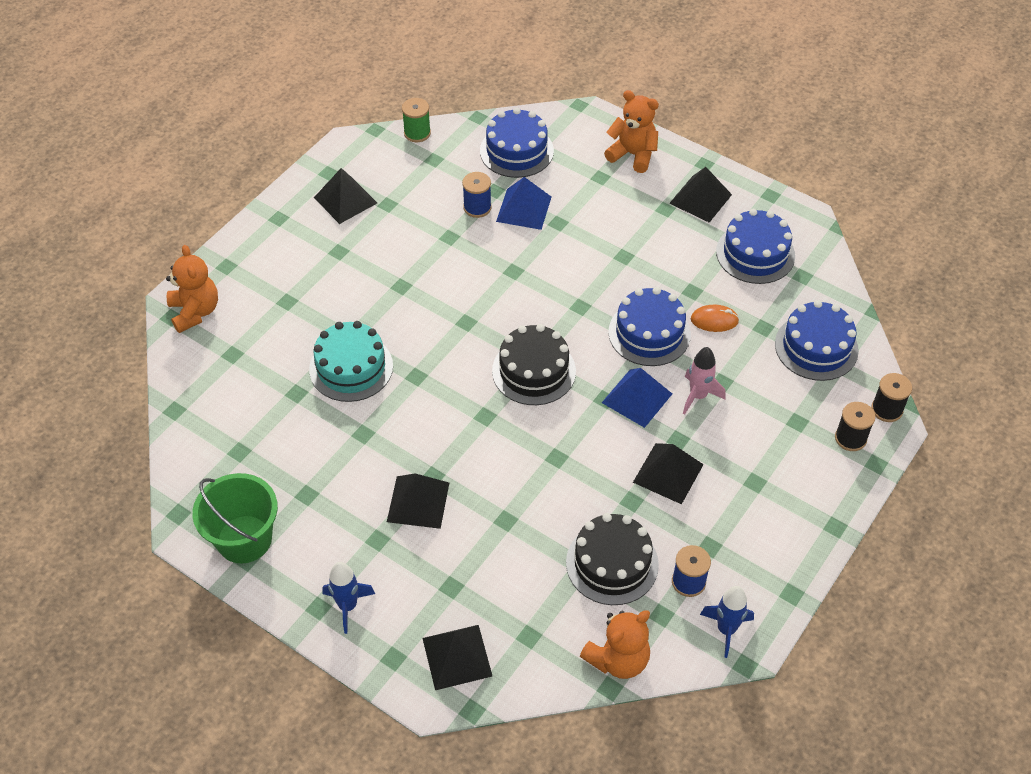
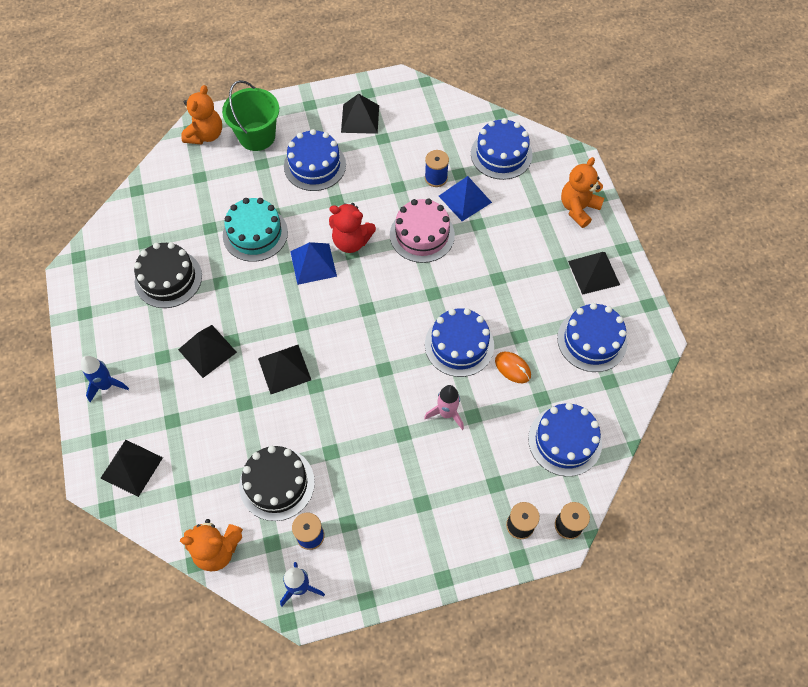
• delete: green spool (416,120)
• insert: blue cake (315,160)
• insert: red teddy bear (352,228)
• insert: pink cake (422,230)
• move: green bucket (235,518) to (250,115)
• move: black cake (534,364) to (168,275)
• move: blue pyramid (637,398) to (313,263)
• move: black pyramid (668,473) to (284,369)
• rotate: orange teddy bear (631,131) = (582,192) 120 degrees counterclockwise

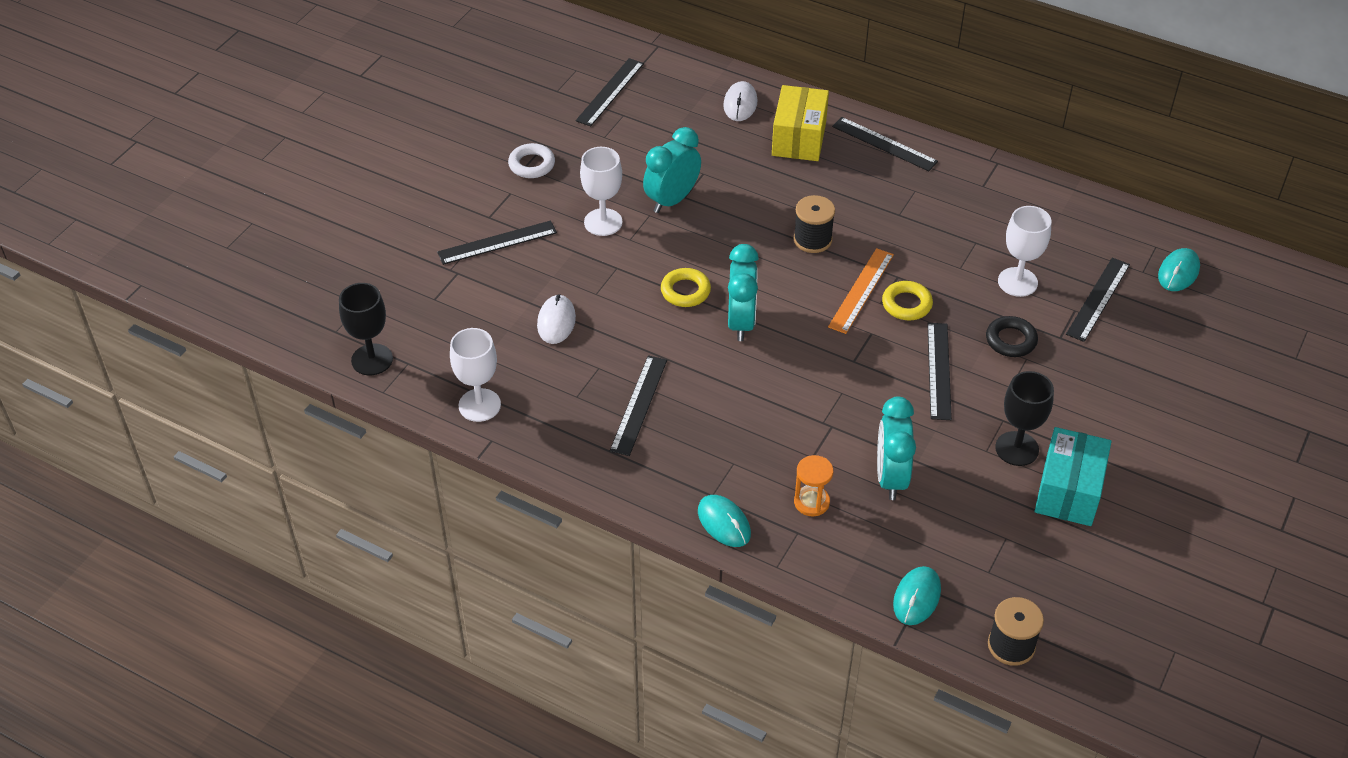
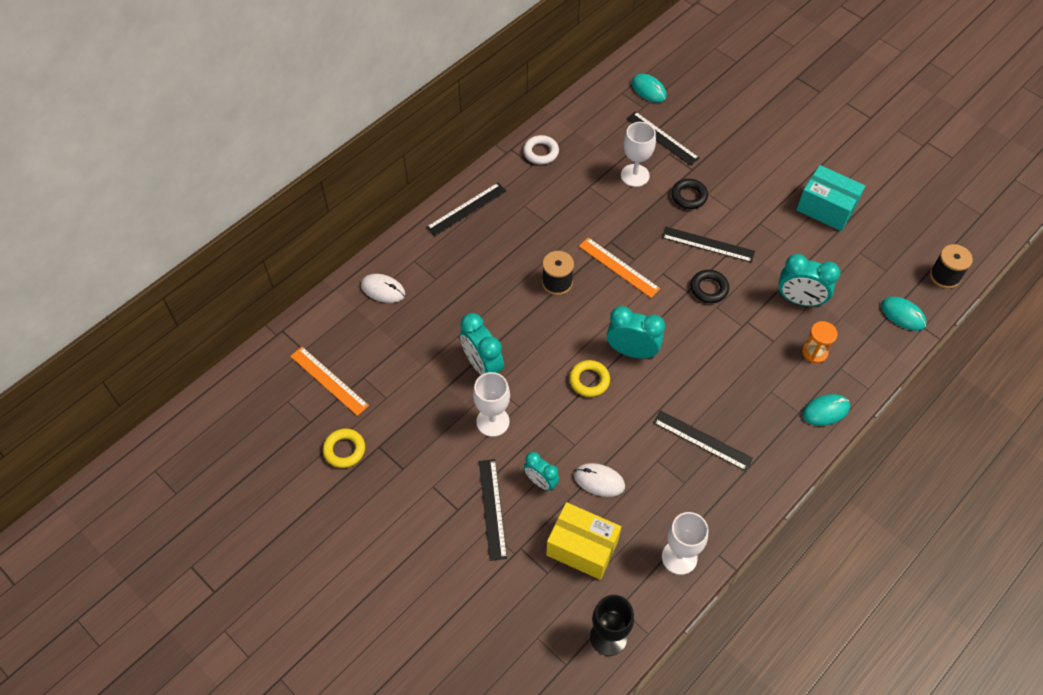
• delete: black goblet (1024,418)
• insert: turquoise clock (541,471)
• insert: black ring (709,286)
• move: white ring (531,160) to (541,149)
• move: yellow box (800,123) to (583,541)
• move: yellow ring (907,300) to (344,448)
• recolor: black ruler (610,92) to orange ruler (329,381)

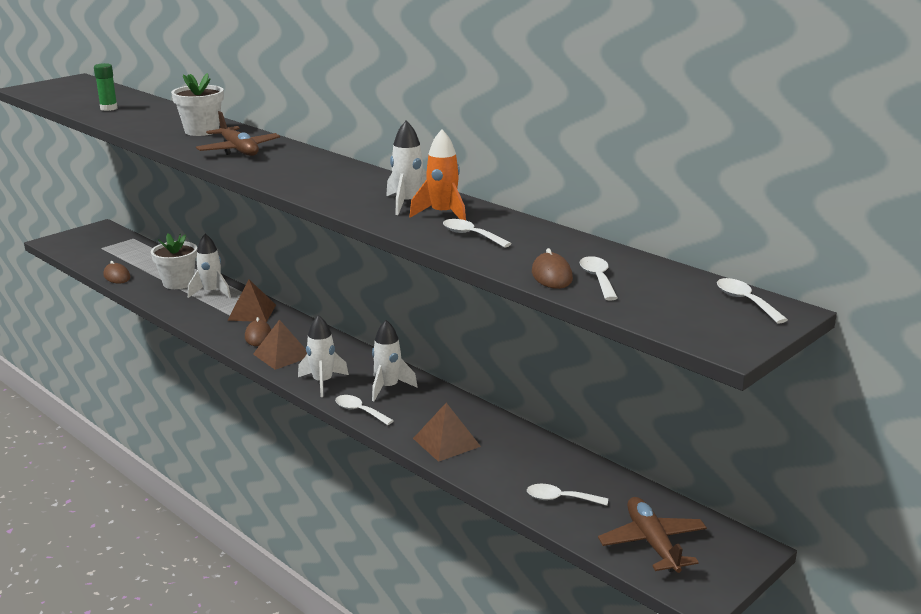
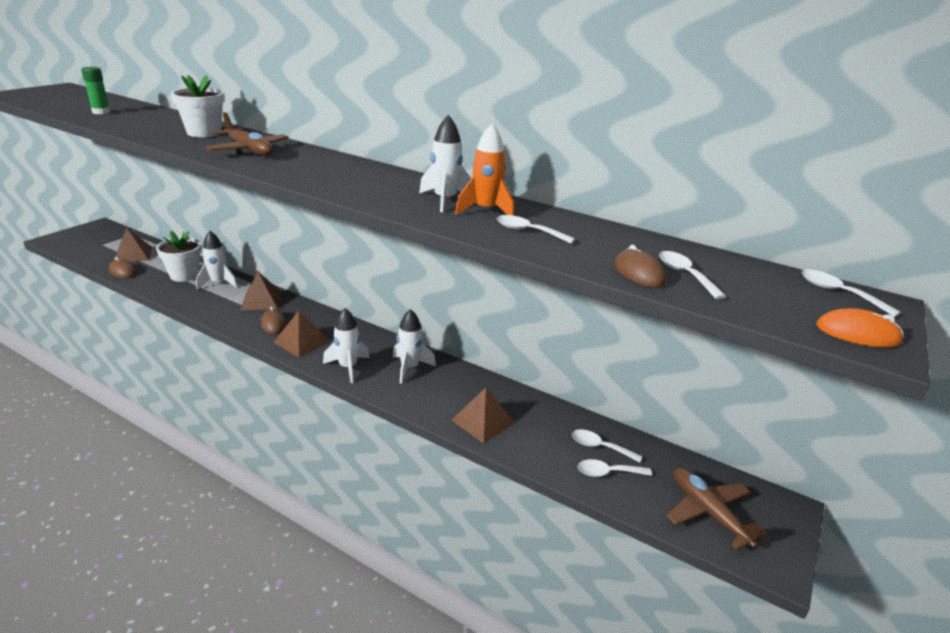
• insert: brown pyramid (133,244)
• insert: orange mouse (860,327)
• move: white spoon (364,410) to (607,446)

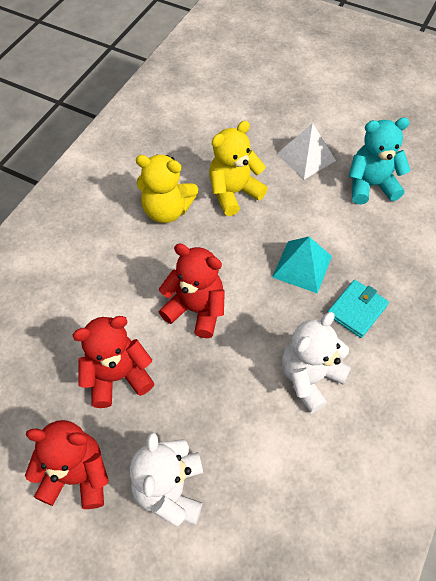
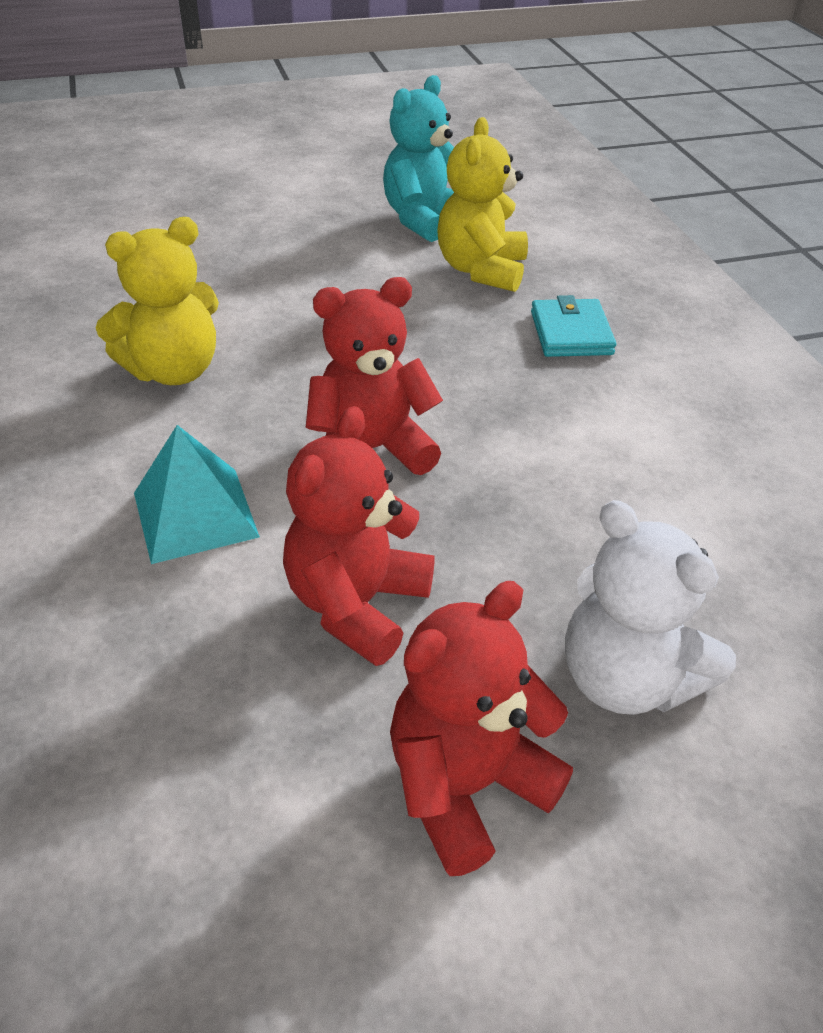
• delete: white pyramid (306,151)
• delete: white teddy bear (316,362)
• move: yellow teddy bear (238,168) to (482,204)
• move: turquoise pyramid (302,265) to (197,494)

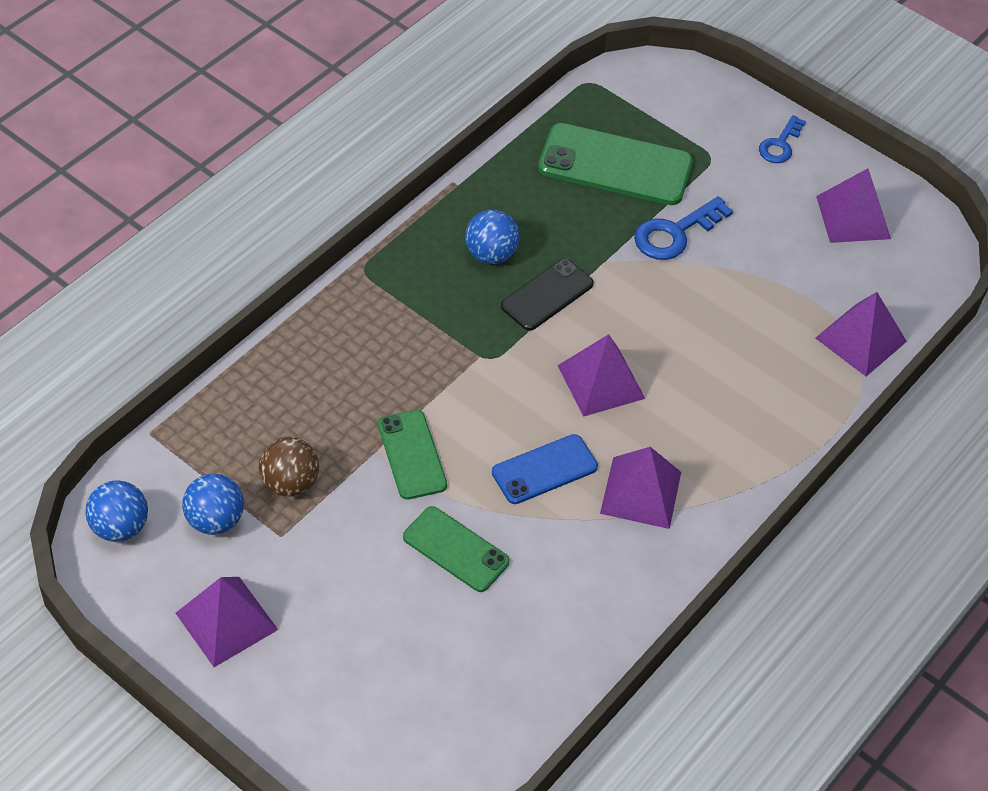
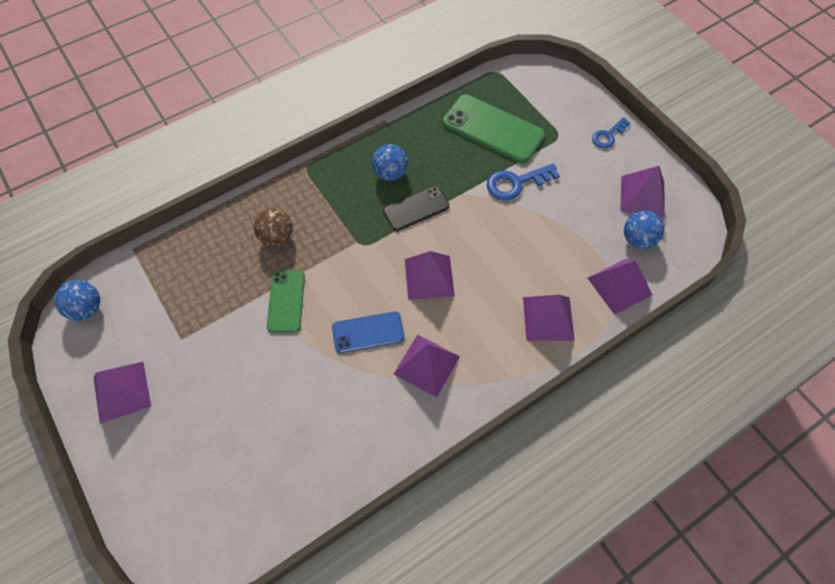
• delete: green phone (456,549)
• insert: purple pyramid (549,318)
• move: blue ball (213,504) to (644,229)
• move: brown ball (289,467) to (273,227)

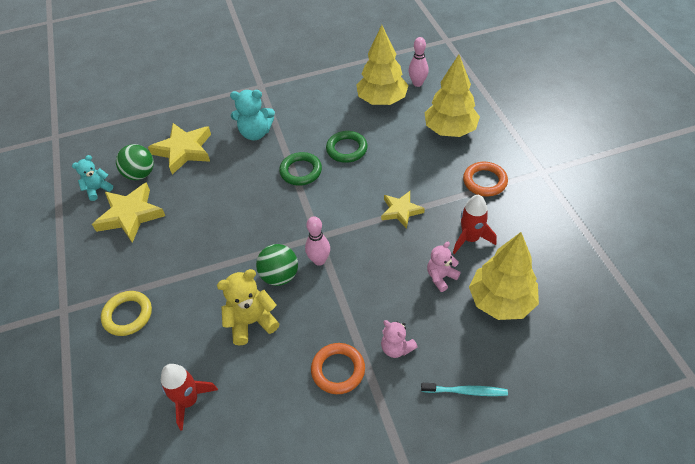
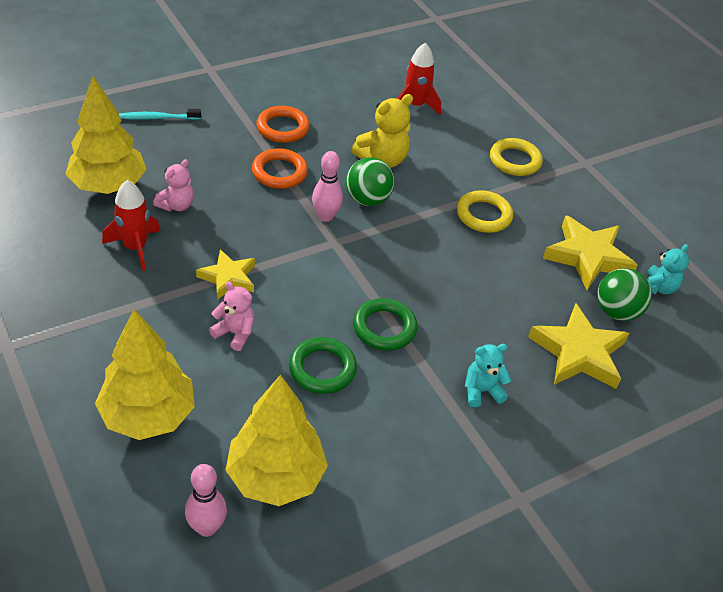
• insert: yellow ring (485,211)
• move: pink teddy bear (399,339) to (232,316)
• move: orange ring (485,179) to (280,168)
• resize: turquoise teddy bear (252,115) = (488,375) x0.65

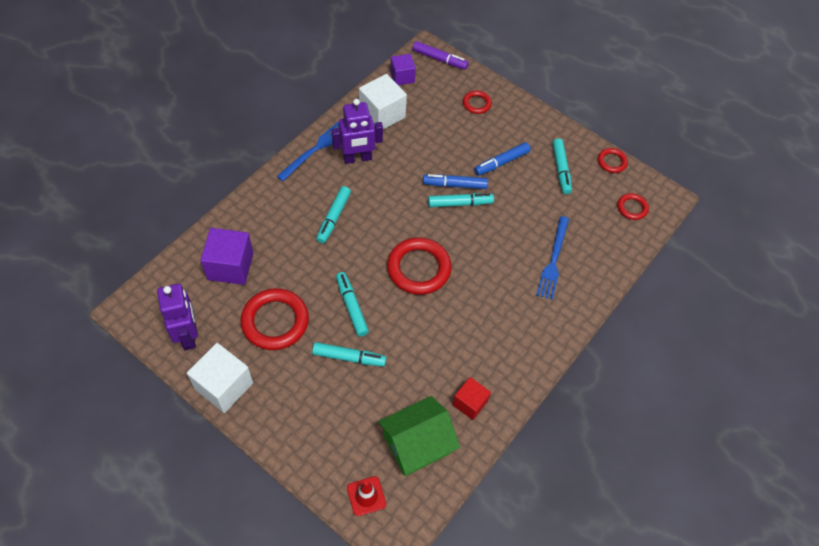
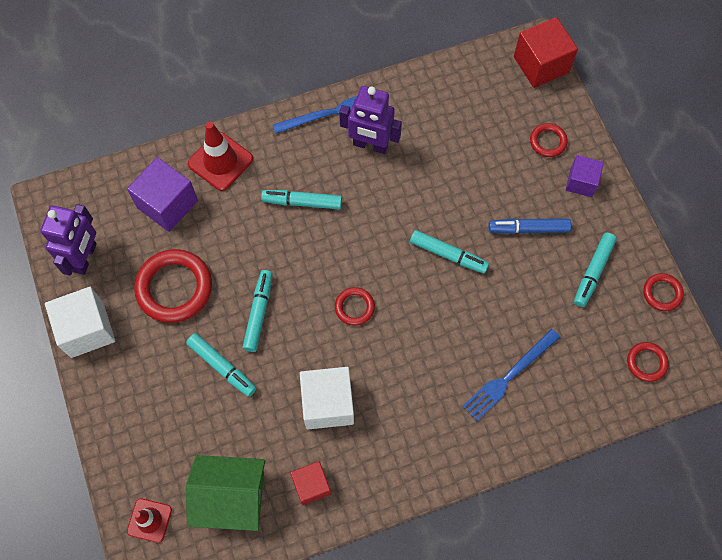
• delete: blue marker (455,181)
• insert: red traffic cone (220,156)
• move: white cube (383,102) to (327,398)
• move: purple cube (403,69) to (585,176)
• replace: purple marker (441,55) to red cube (546,52)
• rotate: turquoise marker (333,214) = (301,199) 45 degrees clockwise
• resize: red ring (419,266) = (355,306) x0.52

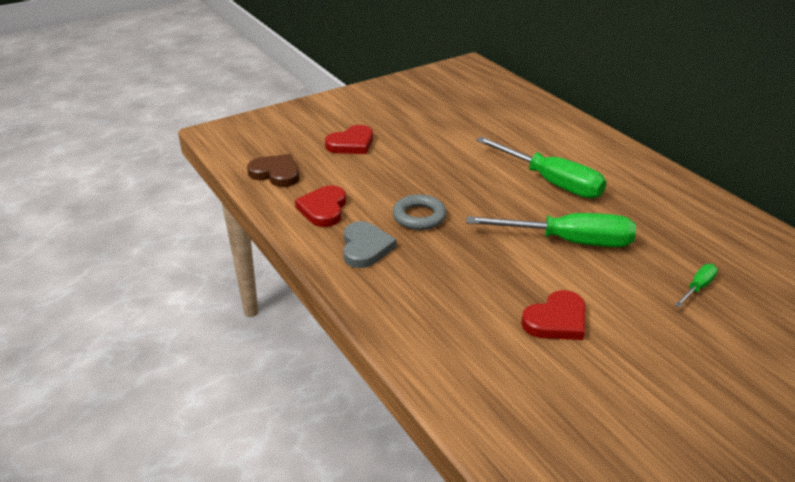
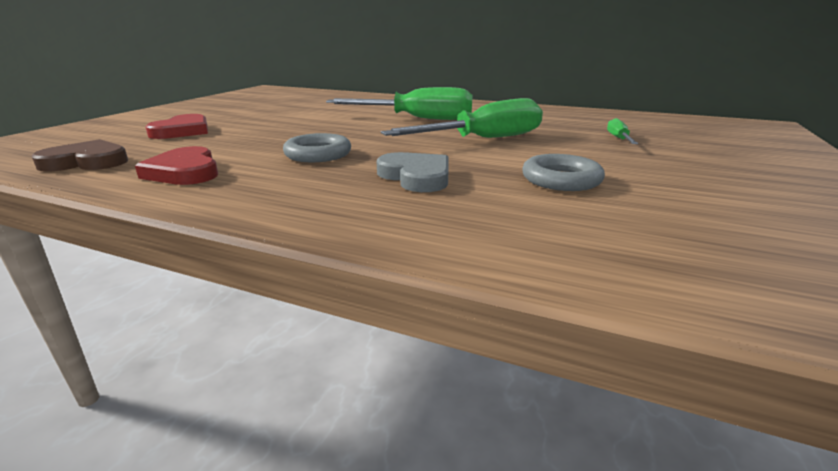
• move: grey heart (369,244) to (413,172)
• replace: red heart (553,315) to grey ring (563,172)

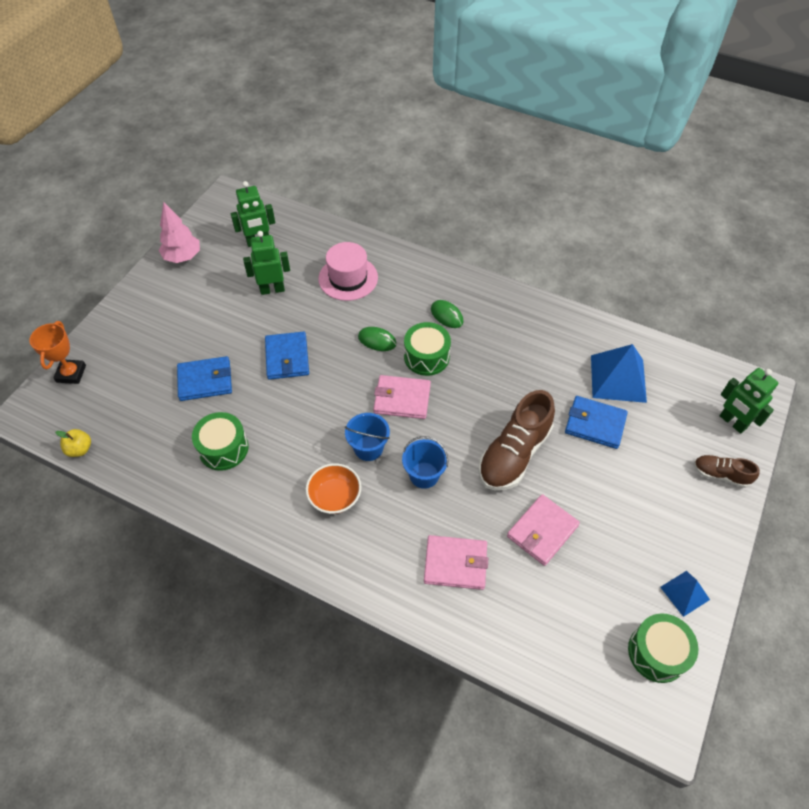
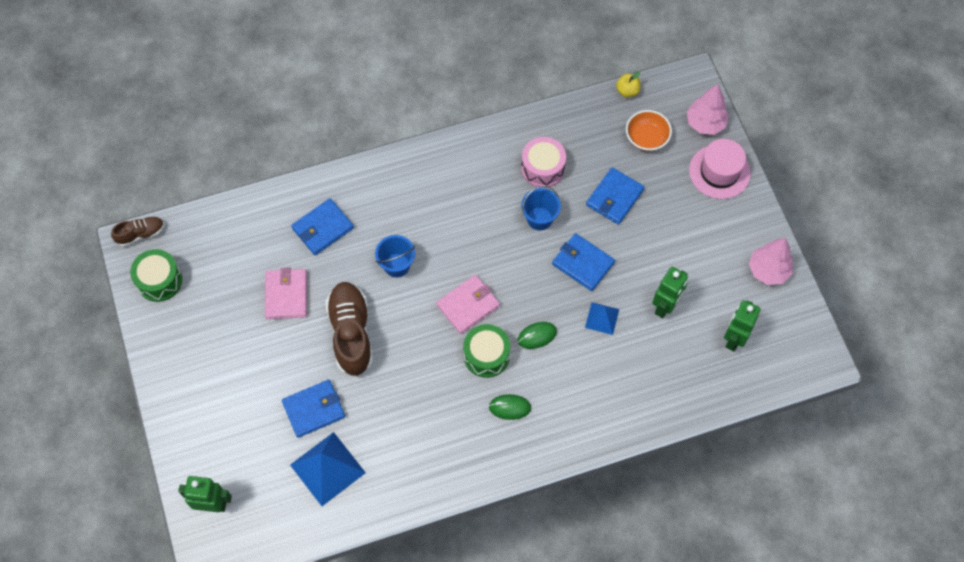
• move: orange bowl (333,488) to (649,130)
• move: pink hat (348,271) to (720,169)
• move: blue bucket (367,437) to (541,208)
• move: blue pyramid (685,594) to (602,318)
• move: brown shoe (727,471) to (137,231)
• replace: orange trophy (58,352) to pink tree (708,109)
• recolor: green drum (220,441) to pink drum (543,162)
• recolor: pink wallet (456,562) to blue wallet (322,226)

